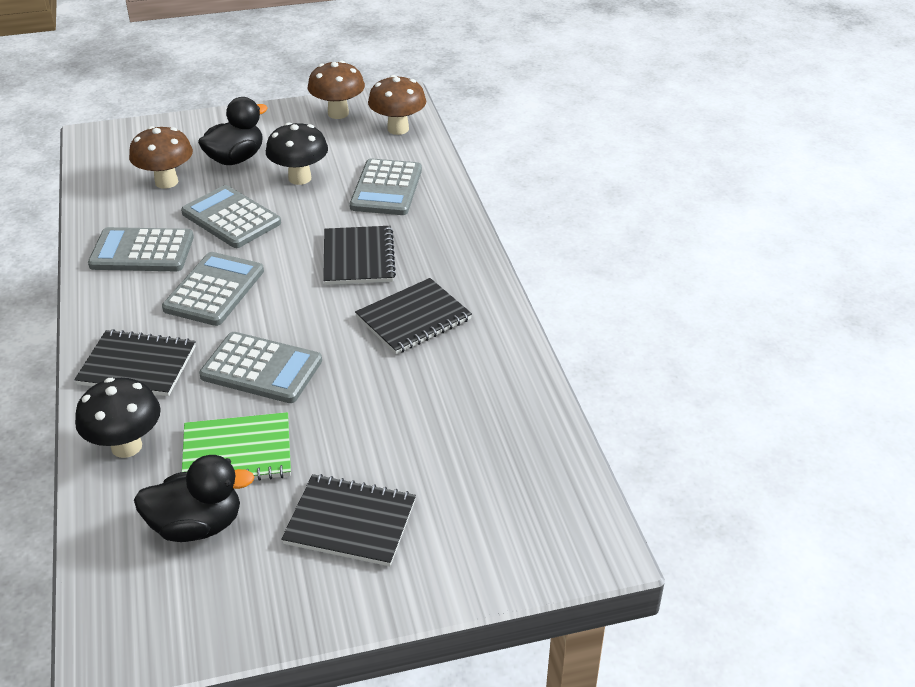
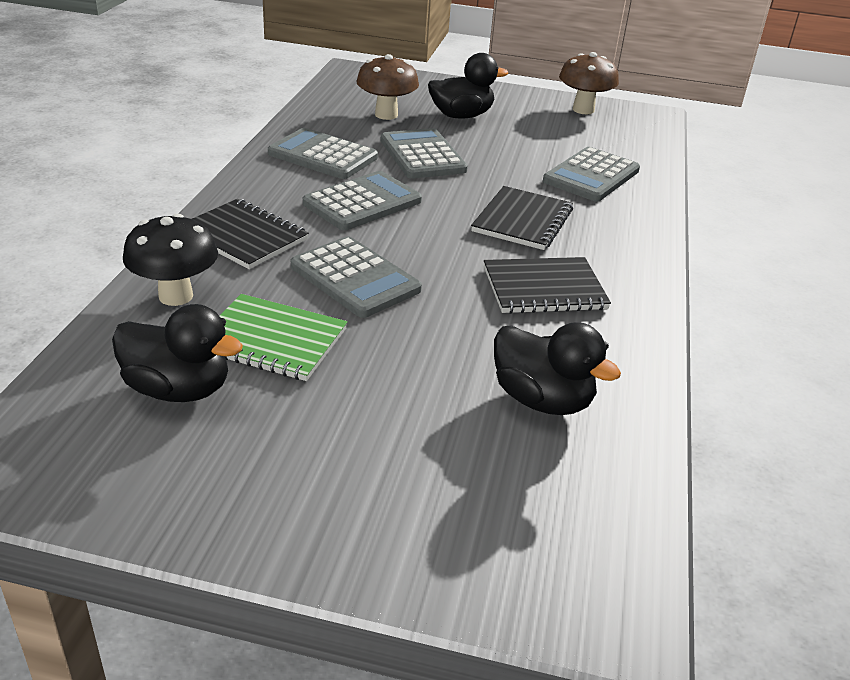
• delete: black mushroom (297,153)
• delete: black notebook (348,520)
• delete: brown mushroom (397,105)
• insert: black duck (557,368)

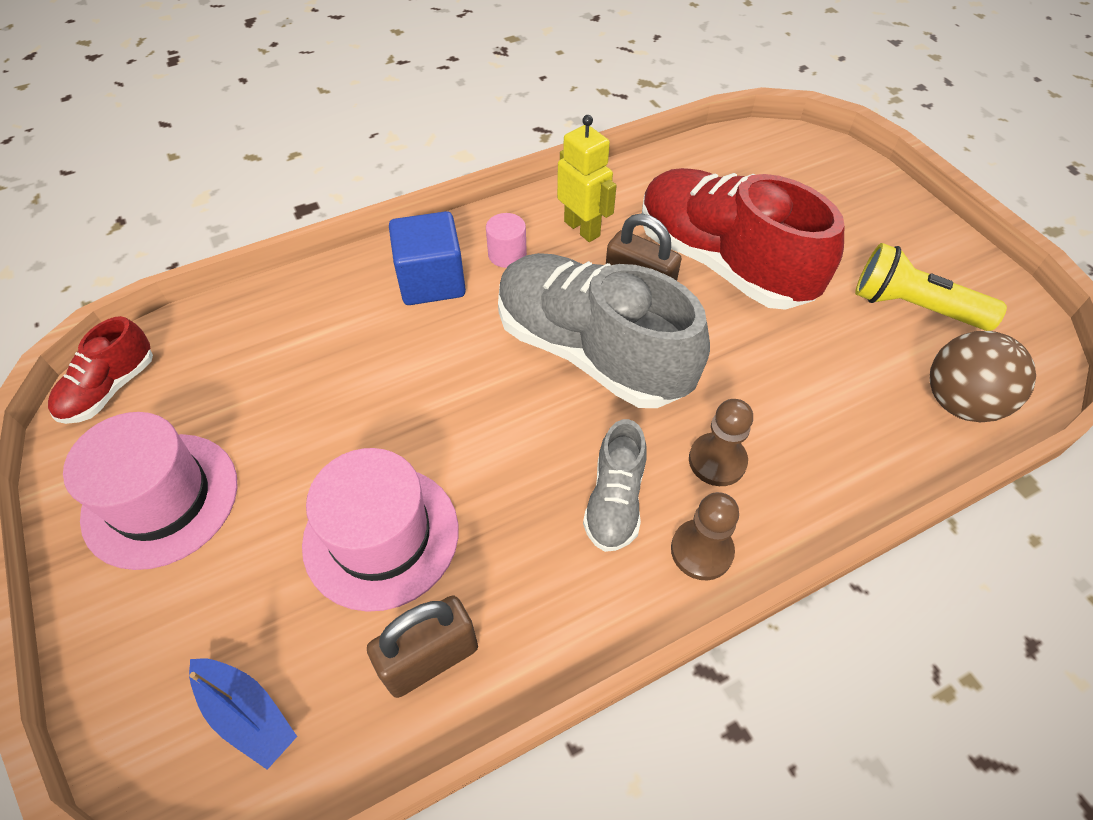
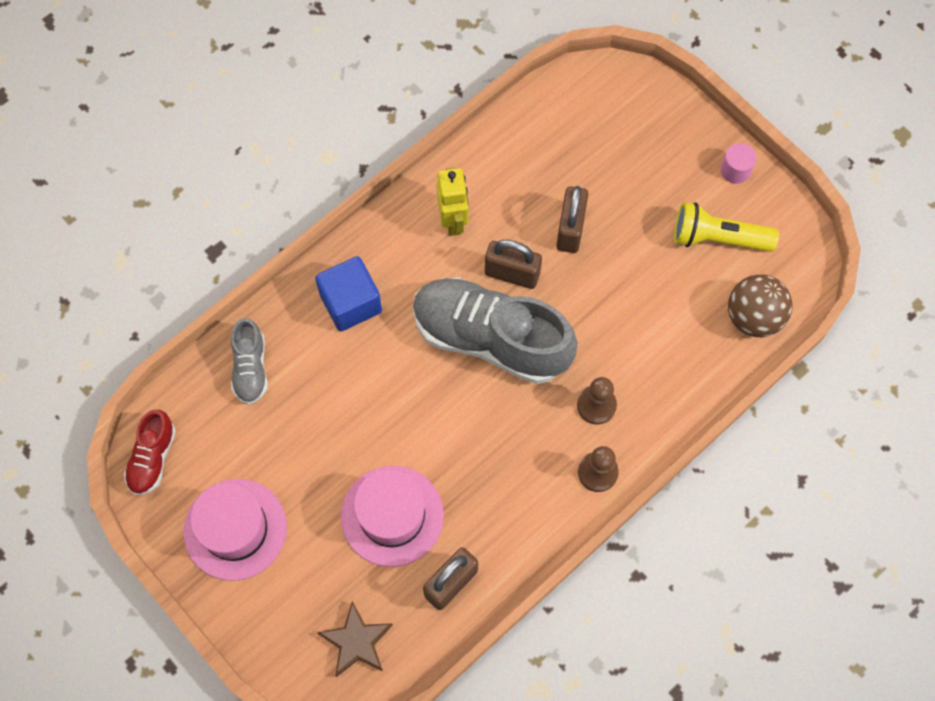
• move: pink cylinder (506,240) to (738,163)
• move: grey shoe (615,485) to (249,361)
• replace: blue boat (243,714) to brown star (355,639)
• replace: red shoe (743,239) to brown padlock (572,219)
• rotate: yellow robot (587,178) = (452,201) 45 degrees clockwise

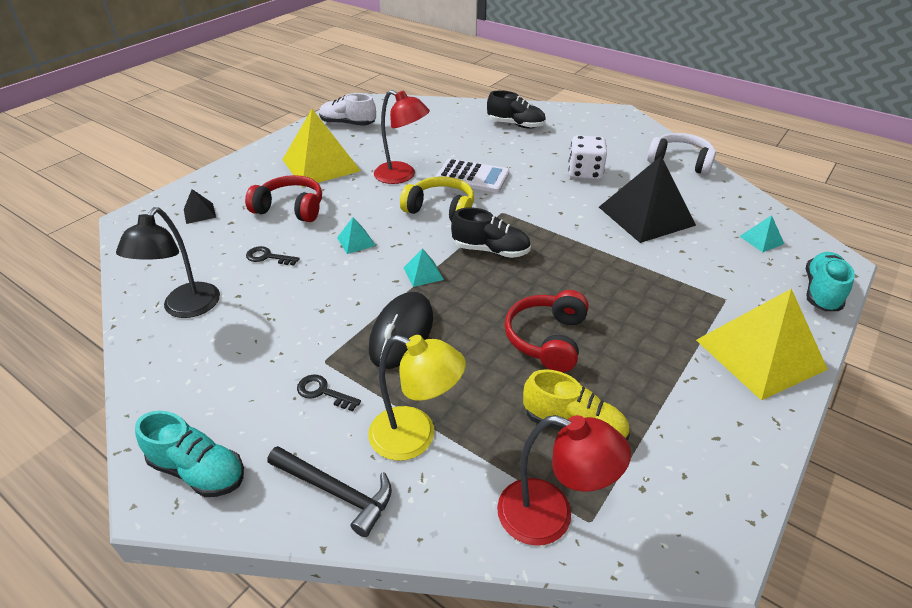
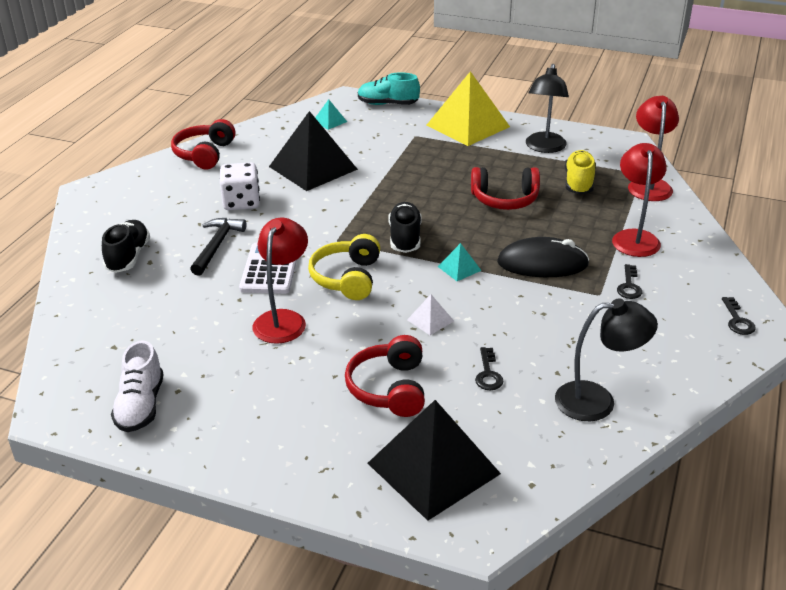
• delete: yellow pyramid (321,148)
• insert: black lamp (547,108)
• move: black hammer (329,491) to (218,247)
• replace: turquoise shoe (189,454) to black key (739,316)
• recolor: turquoise pyramid (356,235) to white pyramid (430,315)
• recolor: yellow lamp (417,398) to red lamp (639,200)
• recolor: white headphones (681,154) to red headphones (203,144)
• resize: black pyramid (200,206) = (434,460) x2.37

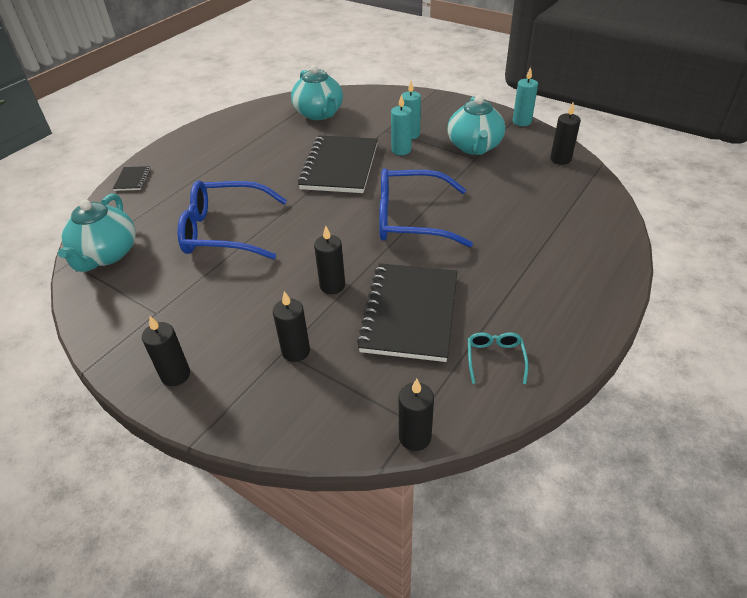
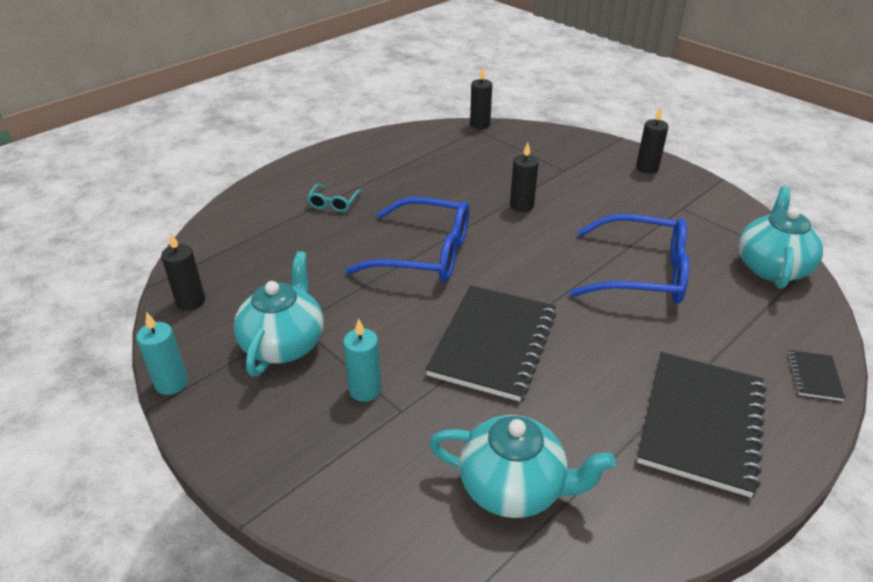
• delete: black candle (291,326)
• delete: turquoise candle (401,124)
• move: black notebook (407,312) to (701,424)
• move: turquoise glasses (498,358) to (334,198)
• rotate: turquoise teapot (317,92) = (522,466) 120 degrees clockwise

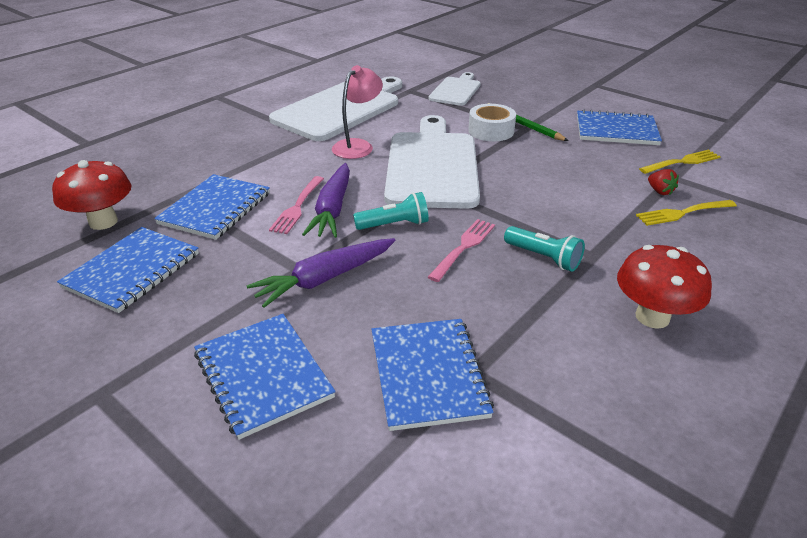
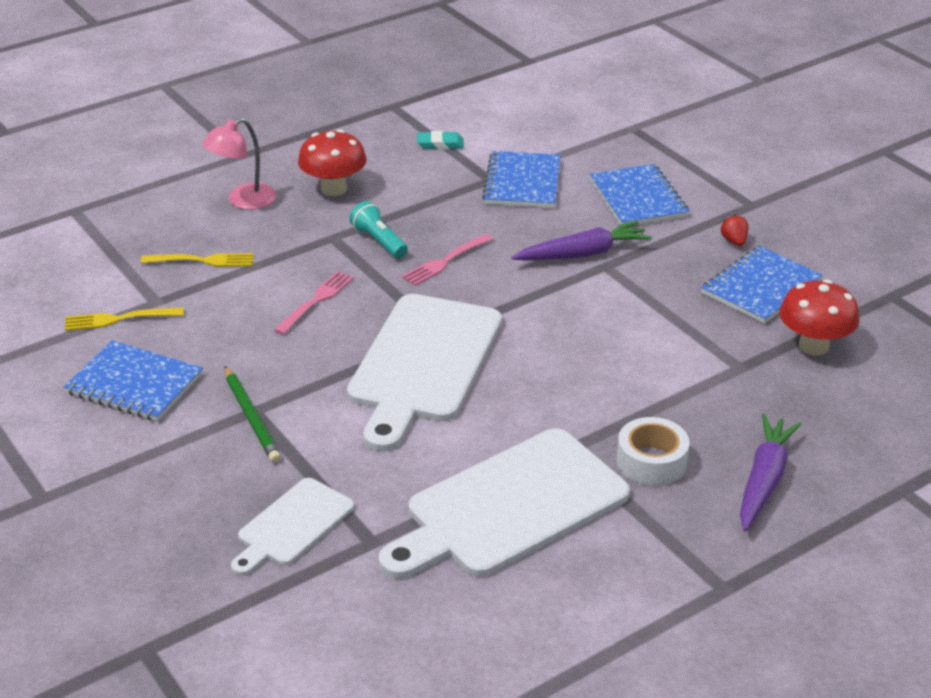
• delete: blue notebook (212,207)
• delete: turquoise flashlight (391,211)
• insert: turquoise eraser (440,140)
• move: pink fork (296,205) to (314,303)
• move: purple carrot (326,200) to (770,472)
• move: pink lamp (357,112) to (239,164)
• move: white tape (492,122) to (653,451)
• move: red strawberry (663,182) to (734,230)

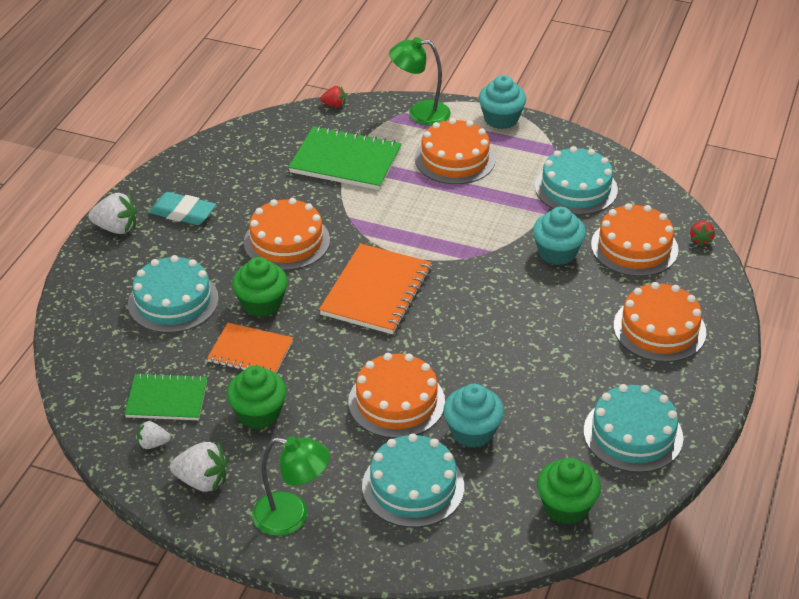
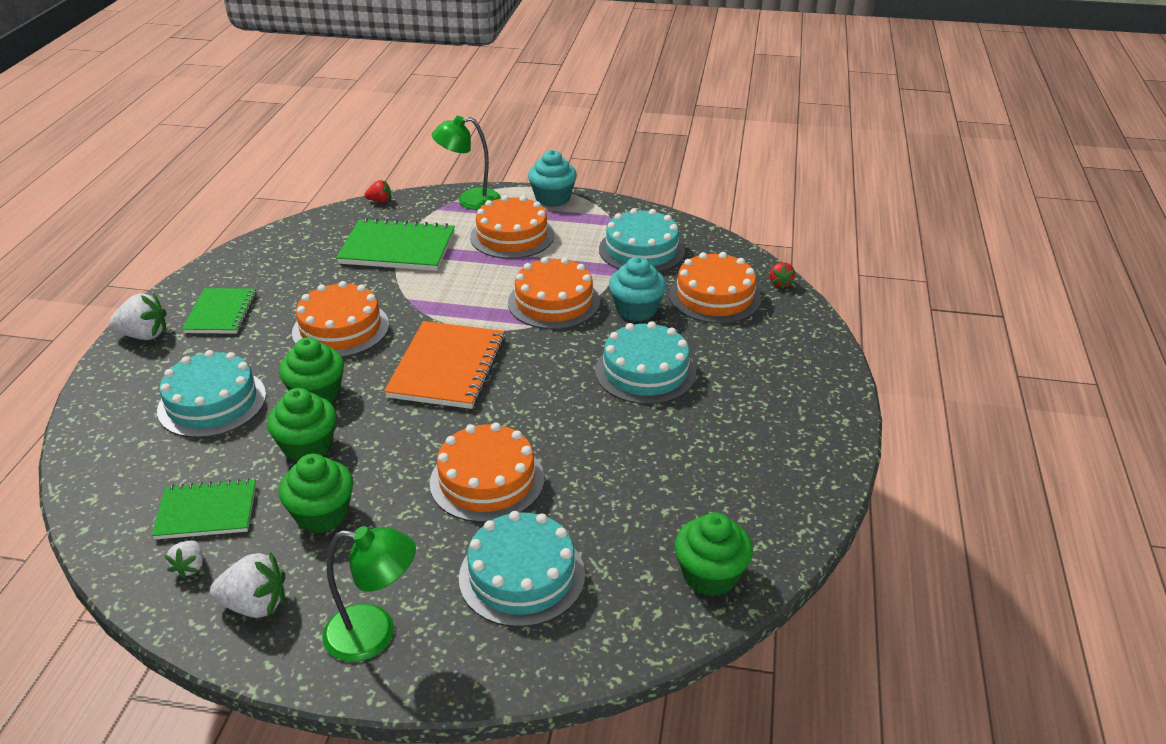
• delete: turquoise cupcake (473,416)
• move: turquoise cake (633,428) to (645,362)
• move: orange cake (660,322) to (554,293)
• replace: turquoise eraser (182,208) to green notebook (219,311)
• replace: orange notebook (250,348) to green cupcake (301,425)
• rotate: white strawberry (154,435) = (184,559) 75 degrees counterclockwise

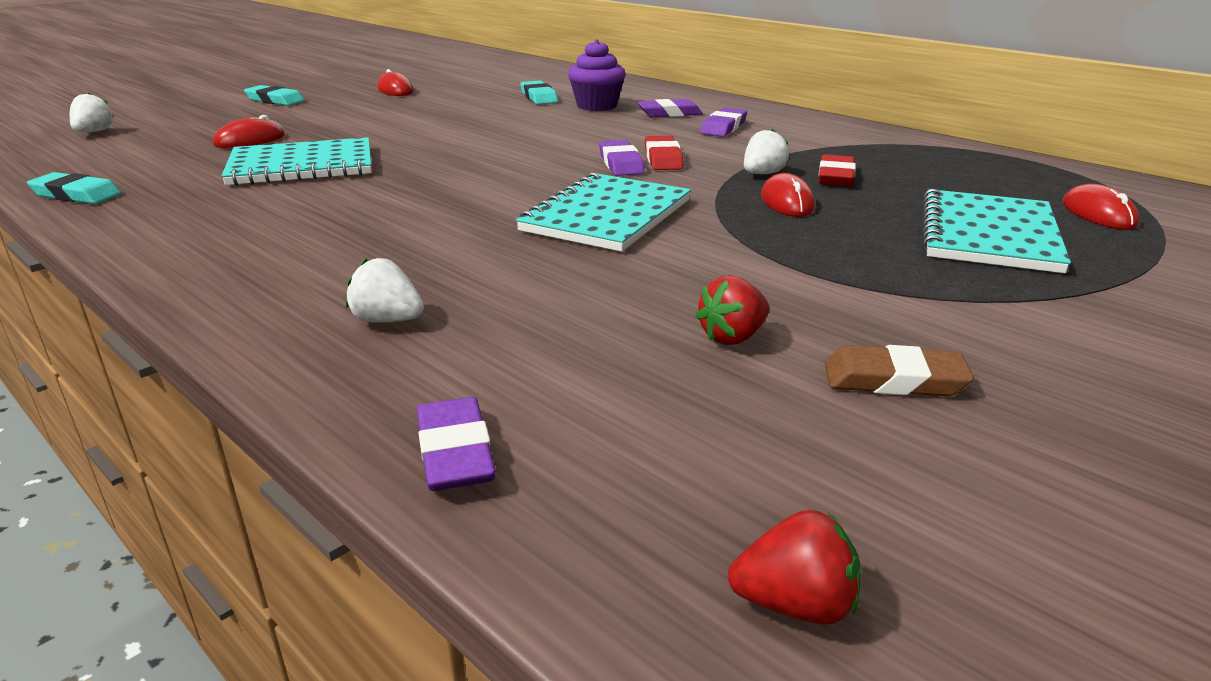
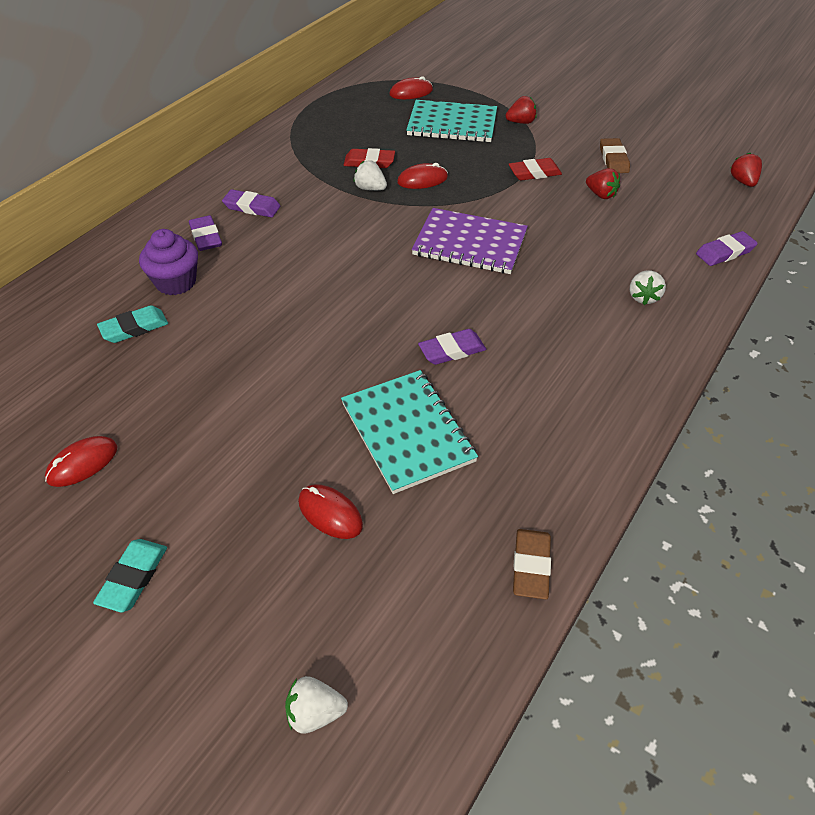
• insert: red strawberry (521,110)
• move: purple eraser (622,158) to (452,347)
• move: red eraser (664,153) to (535,169)
• recolor: turquoise eraser (74,188) to brown eraser (532,564)
• recolor: turquoise notebook (603,212) to purple notebook (470,241)

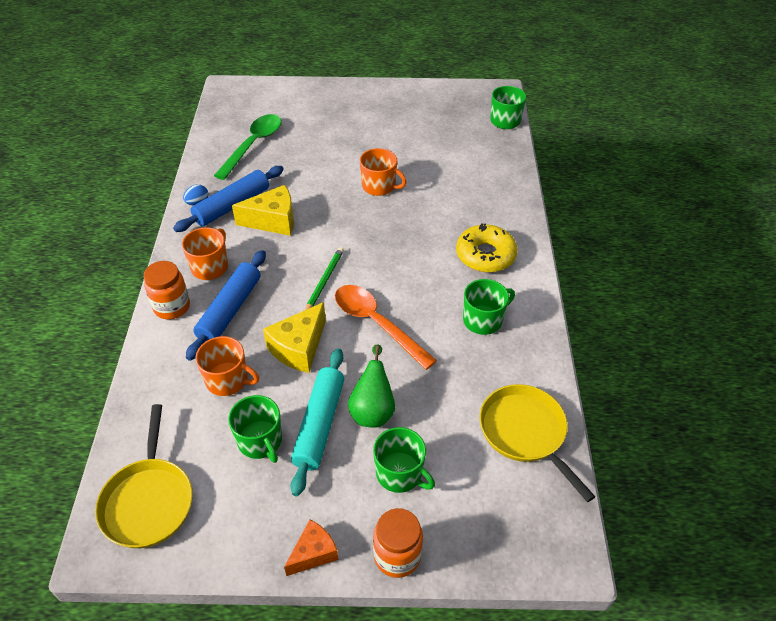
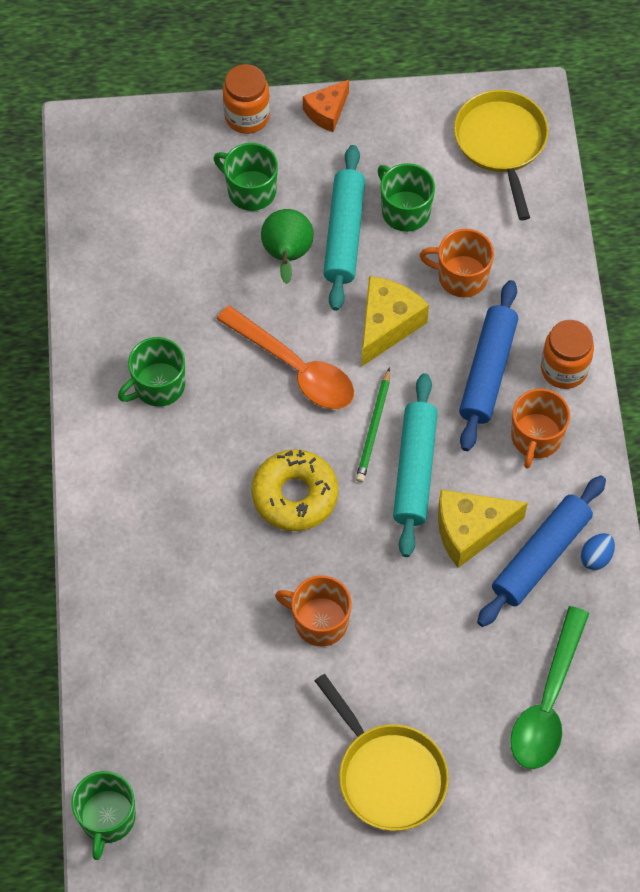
• insert: turquoise rolling pin (415,465)
• move: yellow donut (486,247) to (294,490)
• move: yellow pan (537,443) to (382,752)

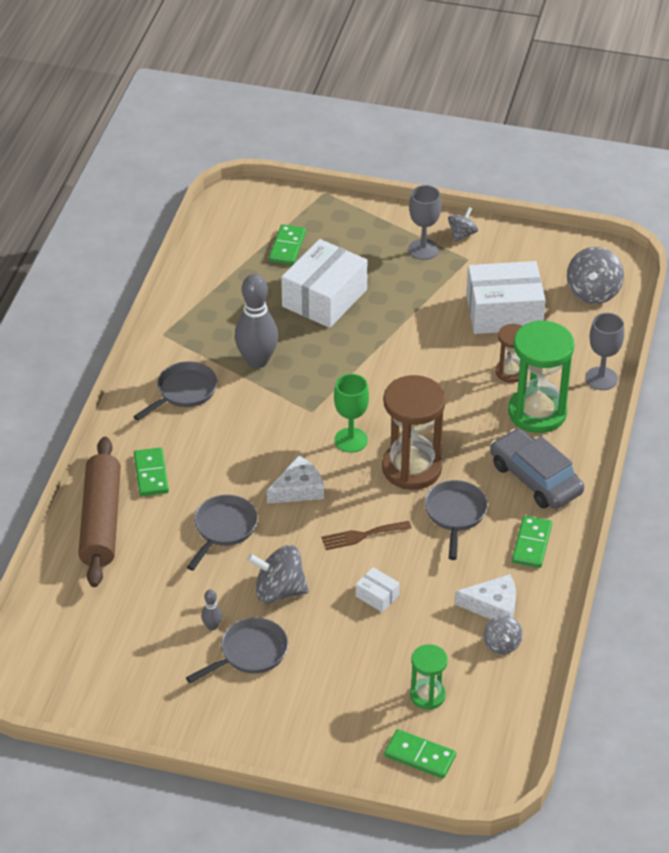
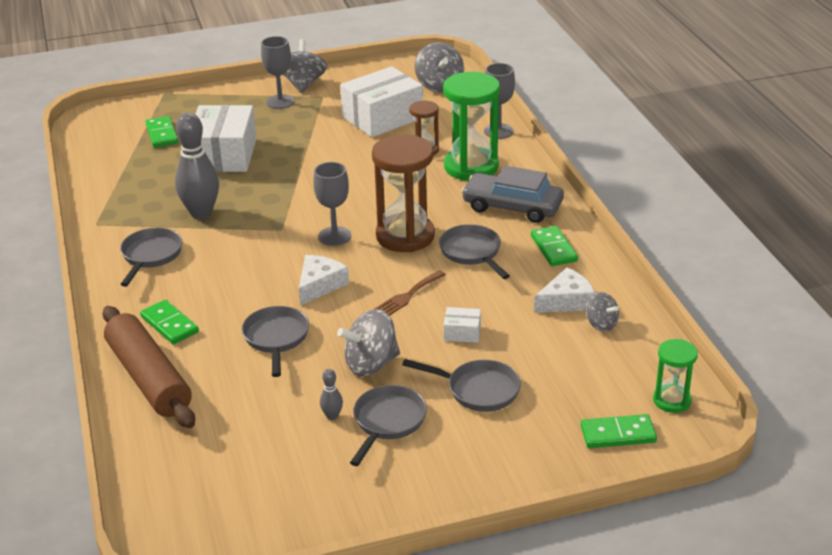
• insert: grey pan (461,385)
• move: green hourglass (429,677) to (675,376)
• recolor: green goblet (351,413) to grey goblet (332,204)
• resize: grey spinning top (463,224) = (305,66) x1.68

